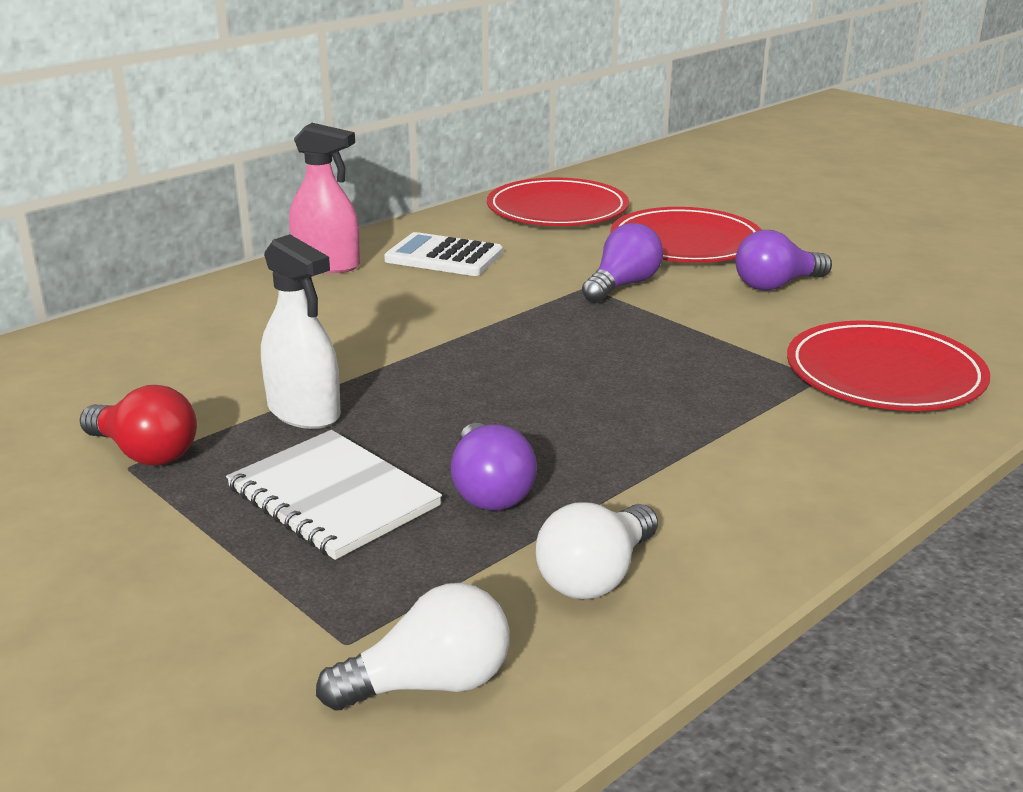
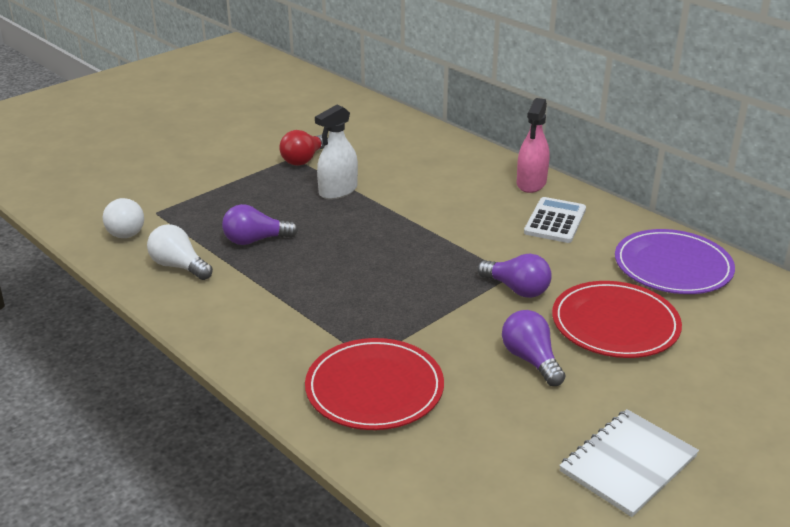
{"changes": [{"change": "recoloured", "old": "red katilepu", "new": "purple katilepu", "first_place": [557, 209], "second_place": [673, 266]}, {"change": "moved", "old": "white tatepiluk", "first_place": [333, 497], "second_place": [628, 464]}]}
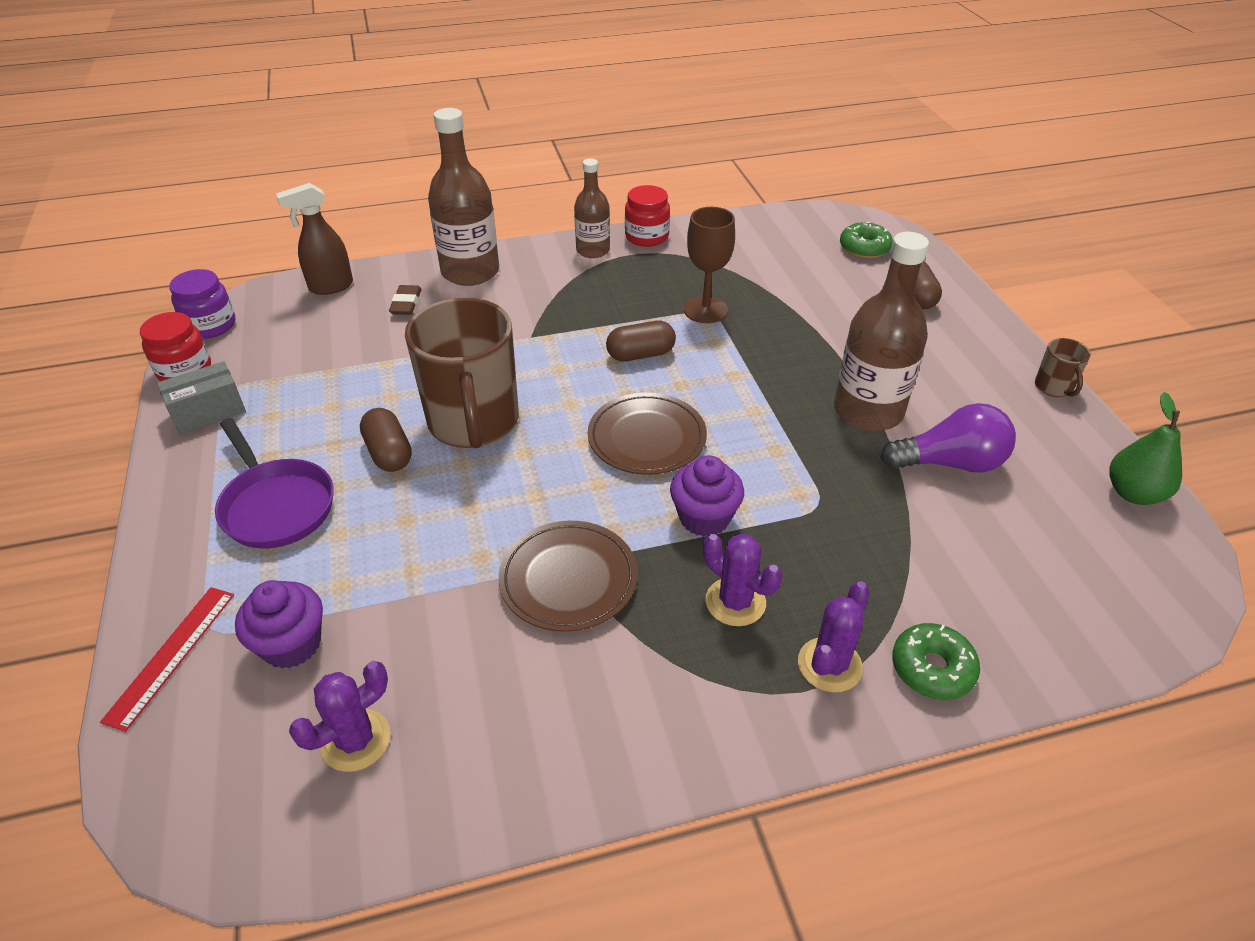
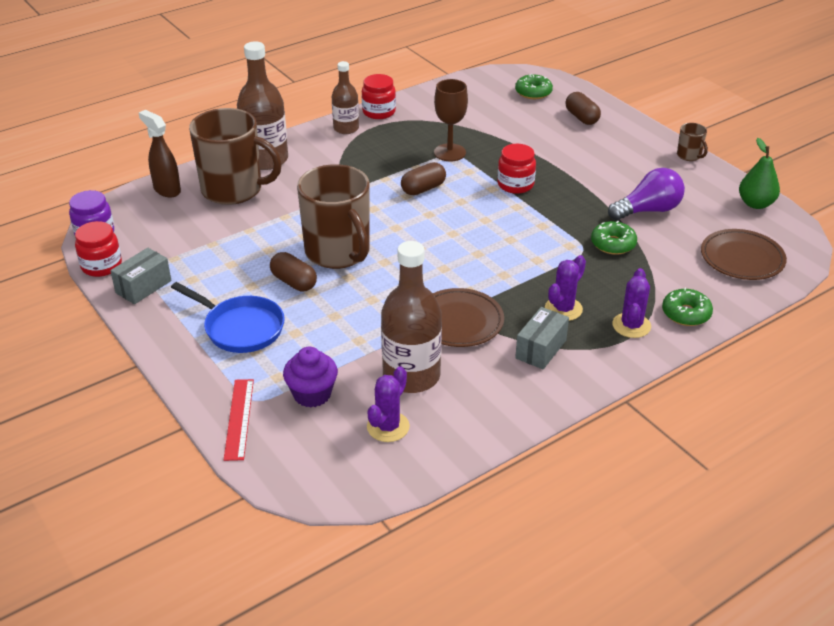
{"changes": [{"change": "turned", "old": "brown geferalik", "first_place": [330, 287], "second_place": [167, 190], "degrees": 90}, {"change": "moved", "old": "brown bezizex", "first_place": [868, 411], "second_place": [411, 376]}, {"change": "replaced", "old": "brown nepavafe", "new": "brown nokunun", "first_place": [406, 303], "second_place": [234, 190]}, {"change": "moved", "old": "brown katilepu", "first_place": [647, 438], "second_place": [742, 258]}, {"change": "recoloured", "old": "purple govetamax", "new": "blue govetamax", "first_place": [276, 505], "second_place": [240, 328]}, {"change": "removed", "old": "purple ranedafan", "first_place": [704, 518]}, {"change": "turned", "old": "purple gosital", "first_place": [735, 602], "second_place": [563, 309], "degrees": -75}, {"change": "added", "new": "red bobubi", "second_place": [515, 185]}, {"change": "added", "new": "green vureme", "second_place": [613, 244]}, {"change": "added", "new": "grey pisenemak", "second_place": [541, 349]}]}
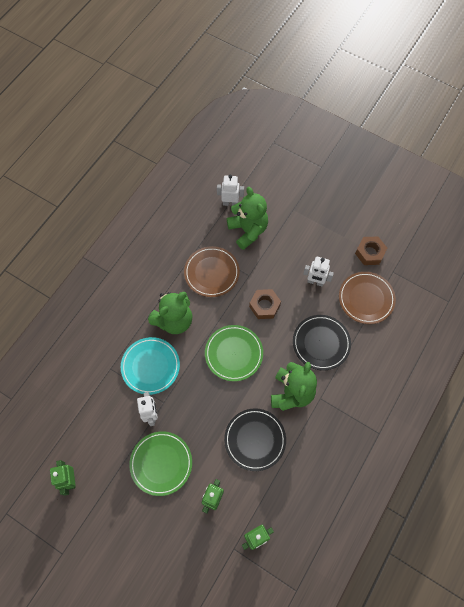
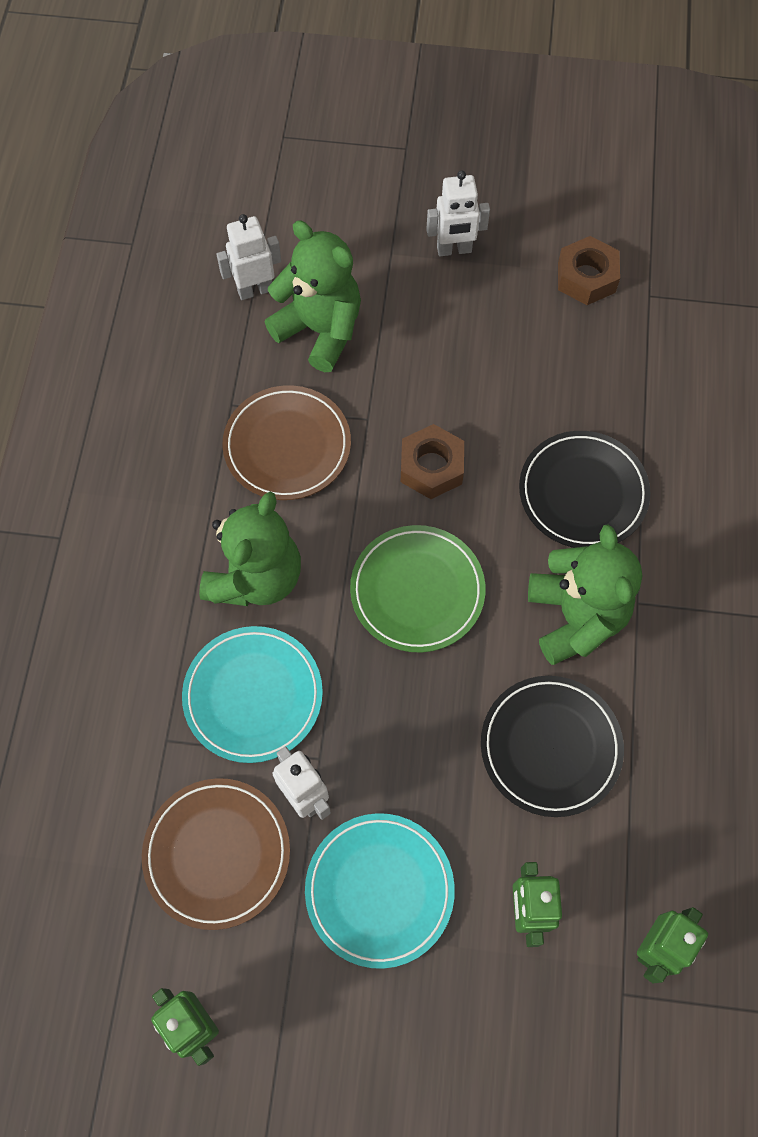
{"changes": [{"change": "moved", "old": "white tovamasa", "first_place": [315, 282], "second_place": [454, 250]}, {"change": "moved", "old": "brown katilepu", "first_place": [366, 299], "second_place": [217, 853]}, {"change": "recoloured", "old": "green katilepu", "new": "turquoise katilepu", "first_place": [161, 463], "second_place": [379, 890]}]}
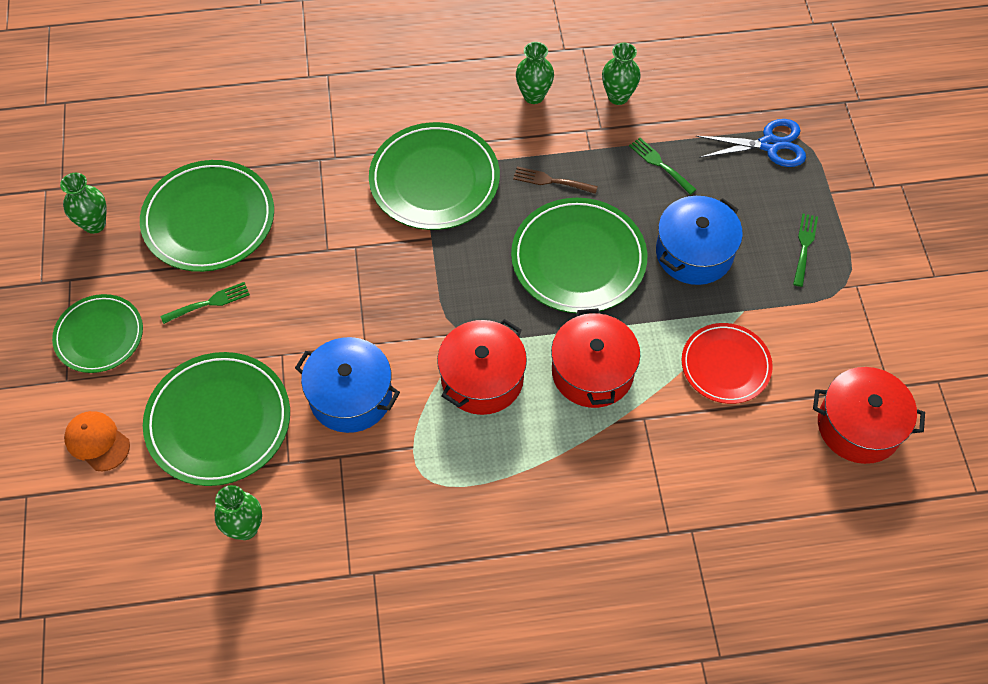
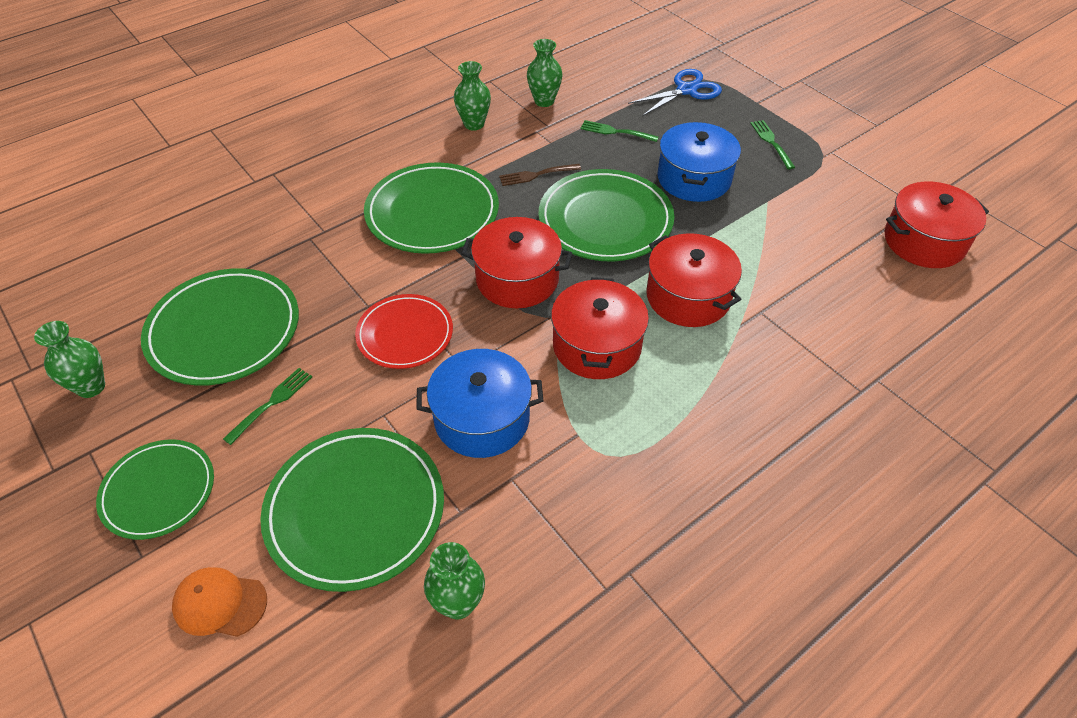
{"changes": [{"change": "moved", "old": "red katilepu", "first_place": [725, 365], "second_place": [405, 334]}, {"change": "added", "new": "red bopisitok", "second_place": [517, 279]}]}
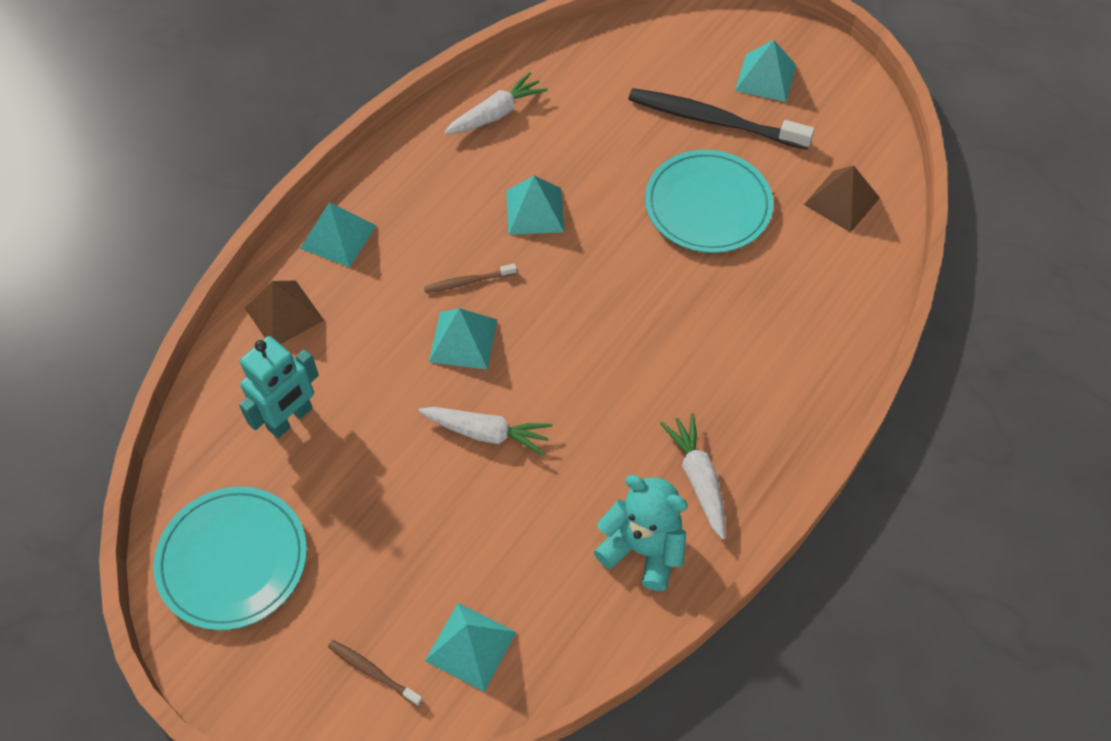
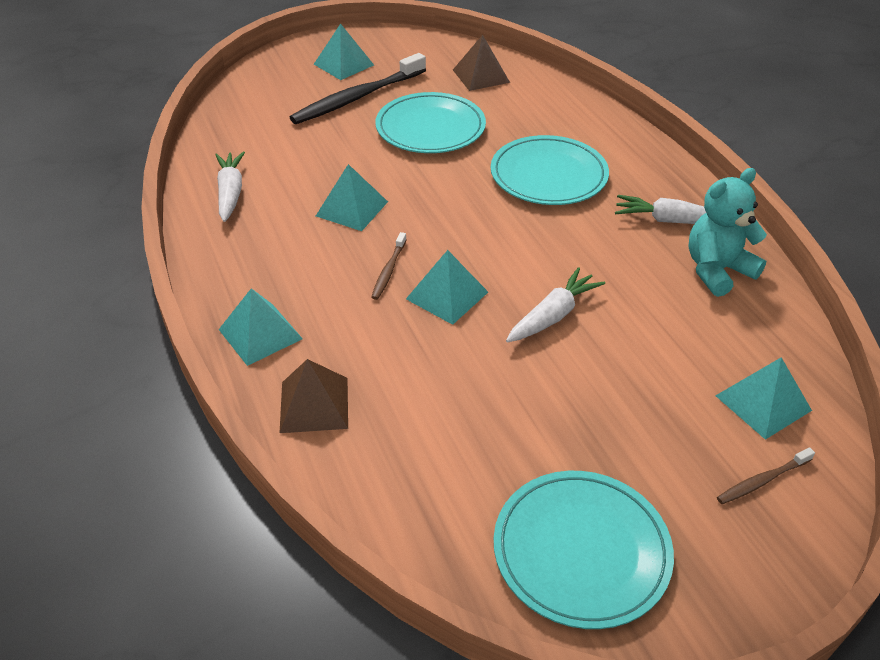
{"changes": [{"change": "removed", "old": "turquoise tovamasa", "first_place": [290, 419]}, {"change": "added", "new": "turquoise katilepu", "second_place": [548, 175]}]}
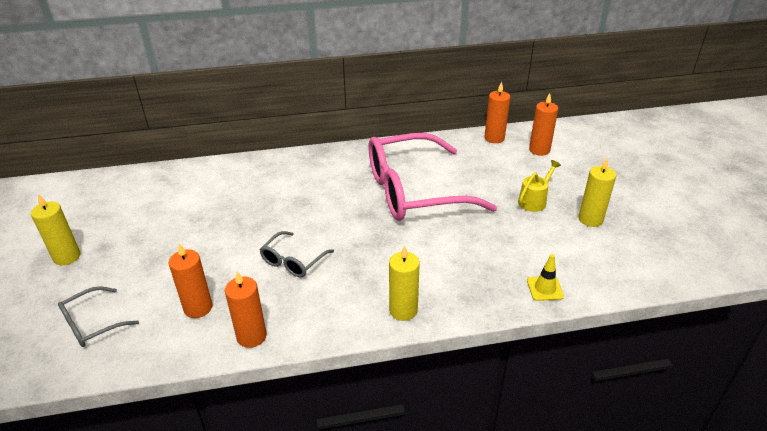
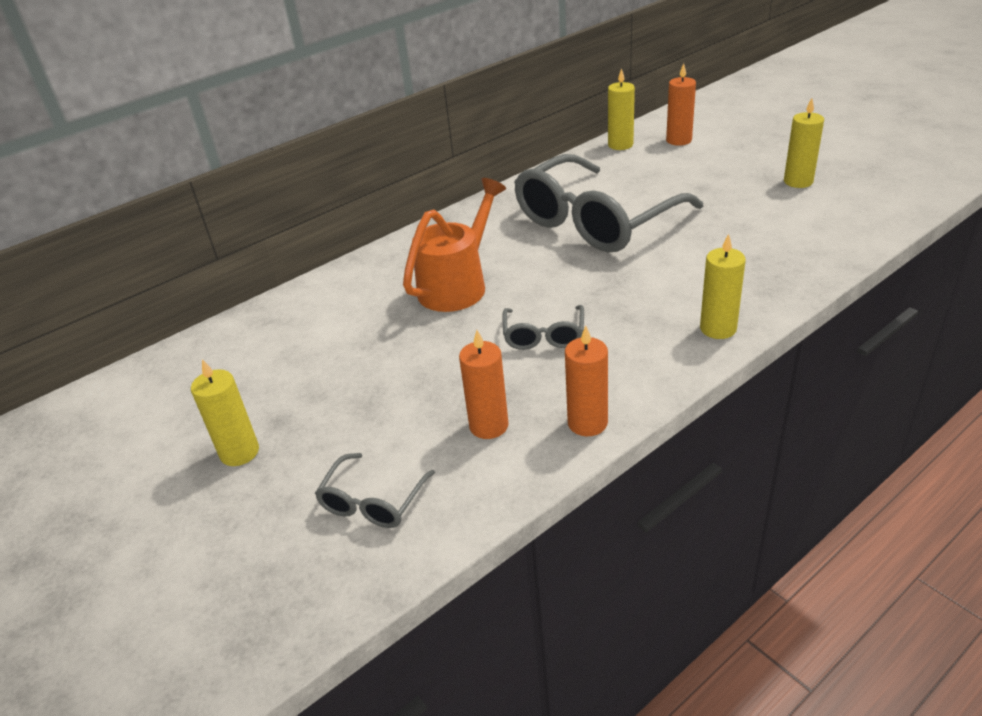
{"changes": [{"change": "recoloured", "old": "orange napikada", "new": "yellow napikada", "first_place": [494, 138], "second_place": [620, 145]}, {"change": "recoloured", "old": "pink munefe", "new": "grey munefe", "first_place": [414, 191], "second_place": [596, 221]}, {"change": "removed", "old": "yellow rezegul", "first_place": [534, 200]}, {"change": "removed", "old": "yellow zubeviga", "first_place": [545, 288]}, {"change": "added", "new": "orange rezegul", "second_place": [458, 284]}]}
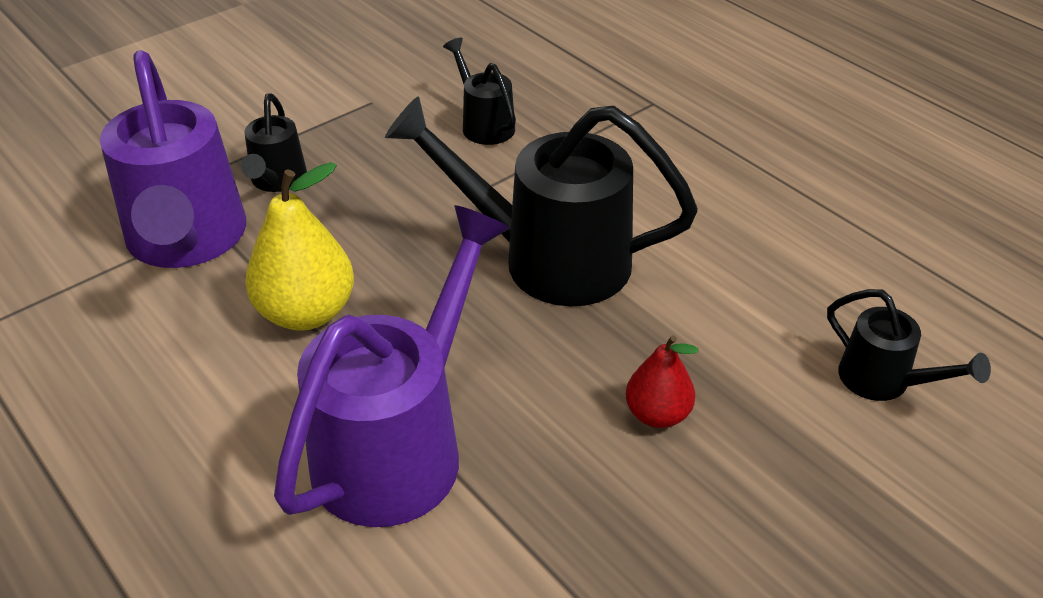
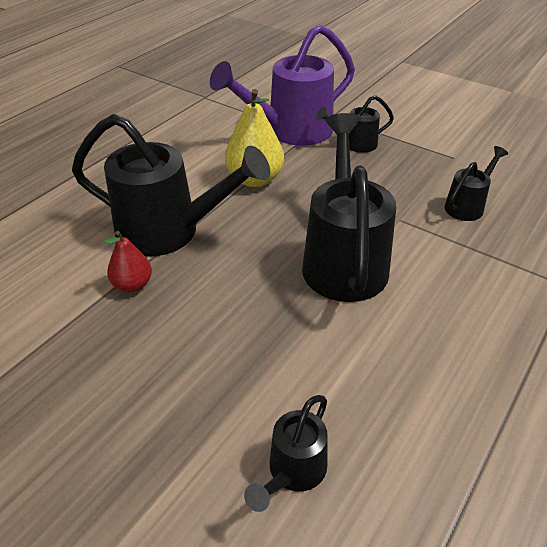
{"changes": [{"change": "recoloured", "old": "purple rezegul", "new": "black rezegul", "first_place": [400, 445], "second_place": [169, 232]}, {"change": "moved", "old": "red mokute", "first_place": [657, 414], "second_place": [132, 285]}]}
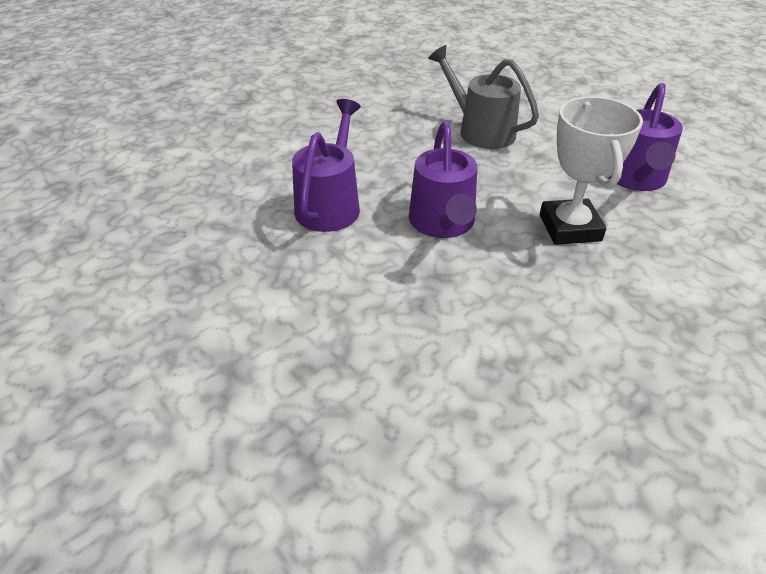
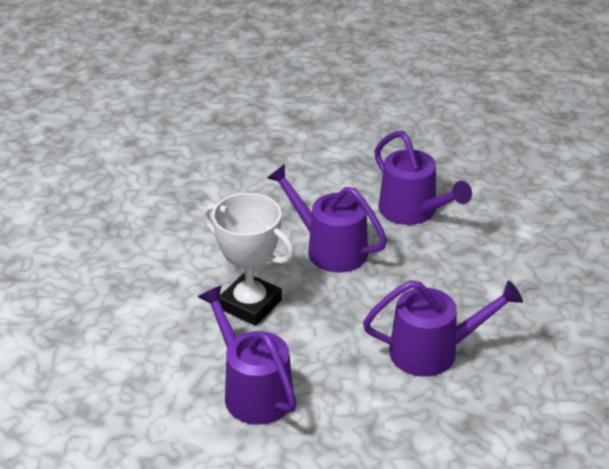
{"changes": [{"change": "recoloured", "old": "grey rezegul", "new": "purple rezegul", "first_place": [480, 130], "second_place": [434, 351]}]}
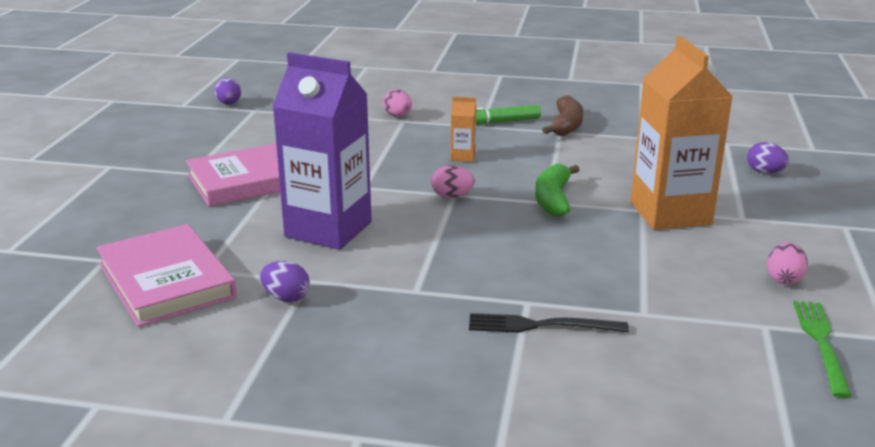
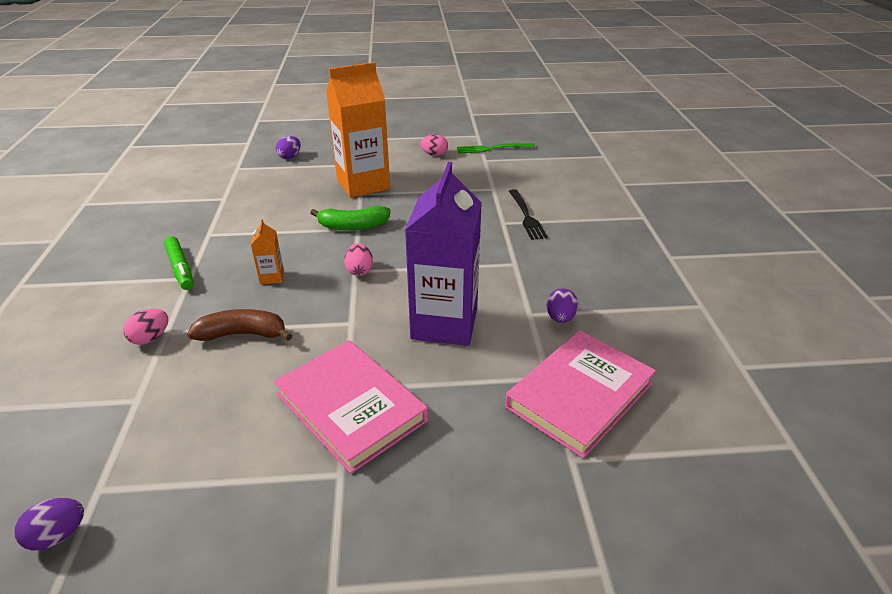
{"changes": [{"change": "moved", "old": "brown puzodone", "first_place": [566, 125], "second_place": [243, 334]}]}
